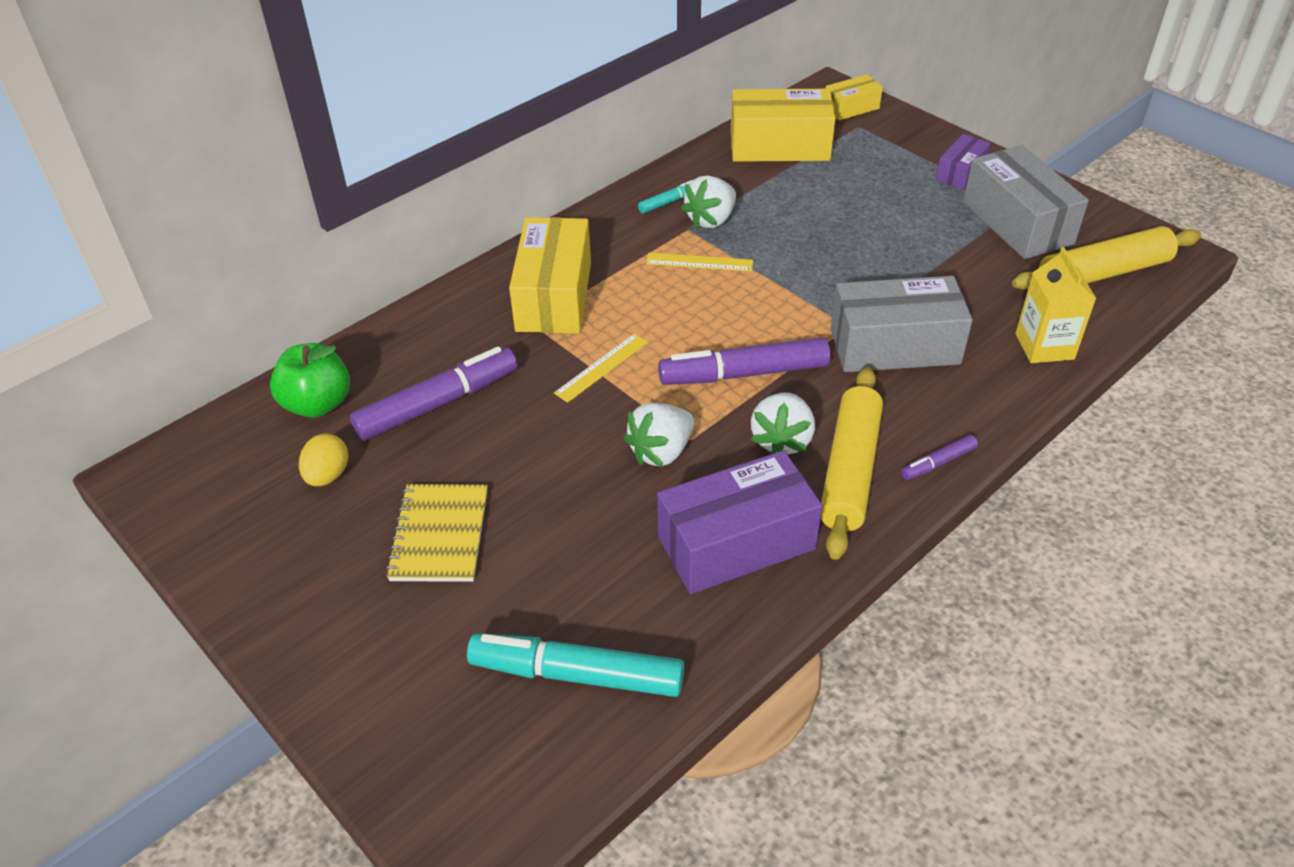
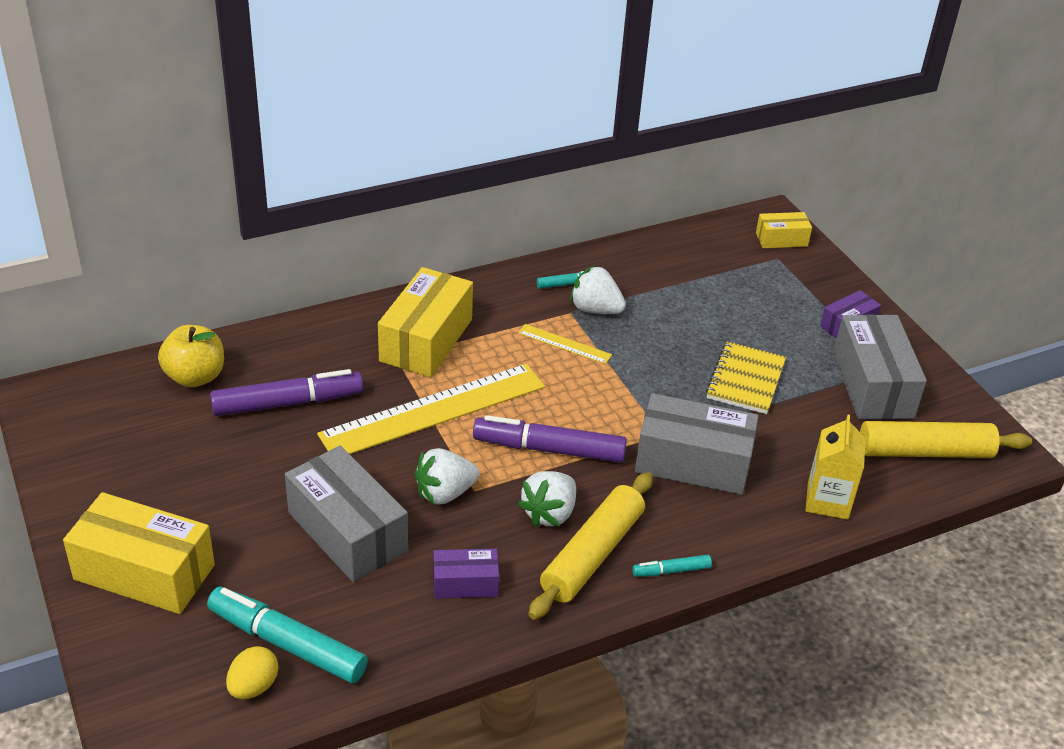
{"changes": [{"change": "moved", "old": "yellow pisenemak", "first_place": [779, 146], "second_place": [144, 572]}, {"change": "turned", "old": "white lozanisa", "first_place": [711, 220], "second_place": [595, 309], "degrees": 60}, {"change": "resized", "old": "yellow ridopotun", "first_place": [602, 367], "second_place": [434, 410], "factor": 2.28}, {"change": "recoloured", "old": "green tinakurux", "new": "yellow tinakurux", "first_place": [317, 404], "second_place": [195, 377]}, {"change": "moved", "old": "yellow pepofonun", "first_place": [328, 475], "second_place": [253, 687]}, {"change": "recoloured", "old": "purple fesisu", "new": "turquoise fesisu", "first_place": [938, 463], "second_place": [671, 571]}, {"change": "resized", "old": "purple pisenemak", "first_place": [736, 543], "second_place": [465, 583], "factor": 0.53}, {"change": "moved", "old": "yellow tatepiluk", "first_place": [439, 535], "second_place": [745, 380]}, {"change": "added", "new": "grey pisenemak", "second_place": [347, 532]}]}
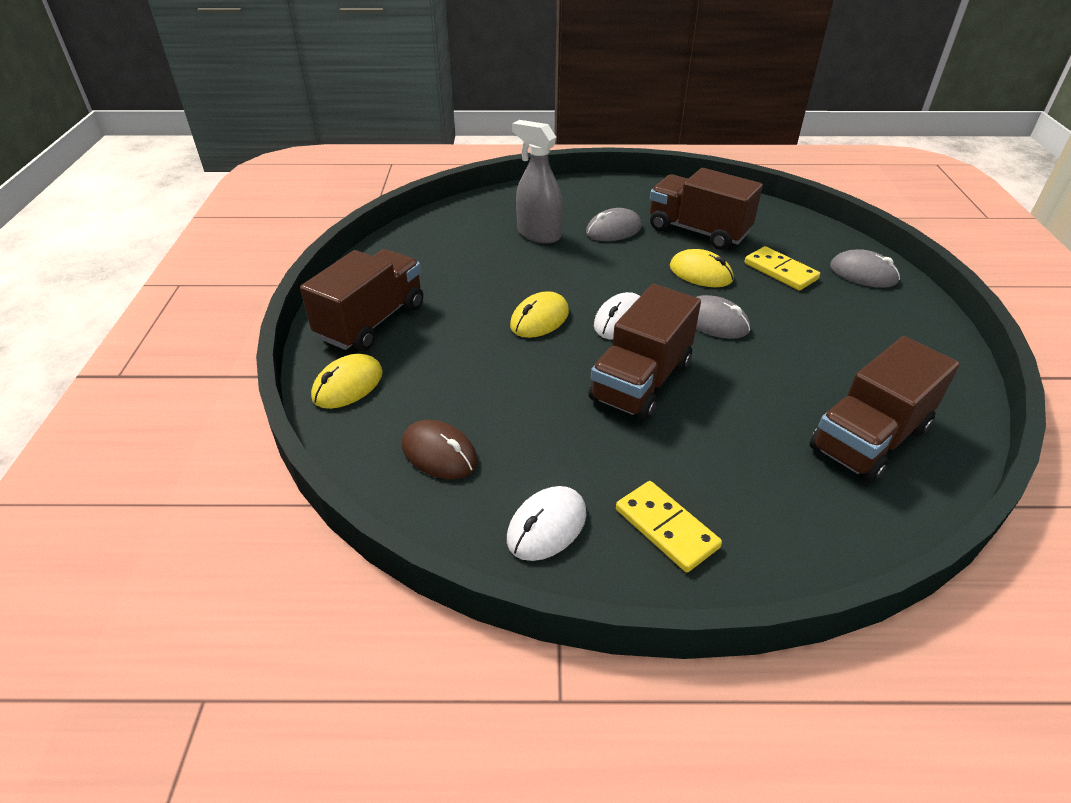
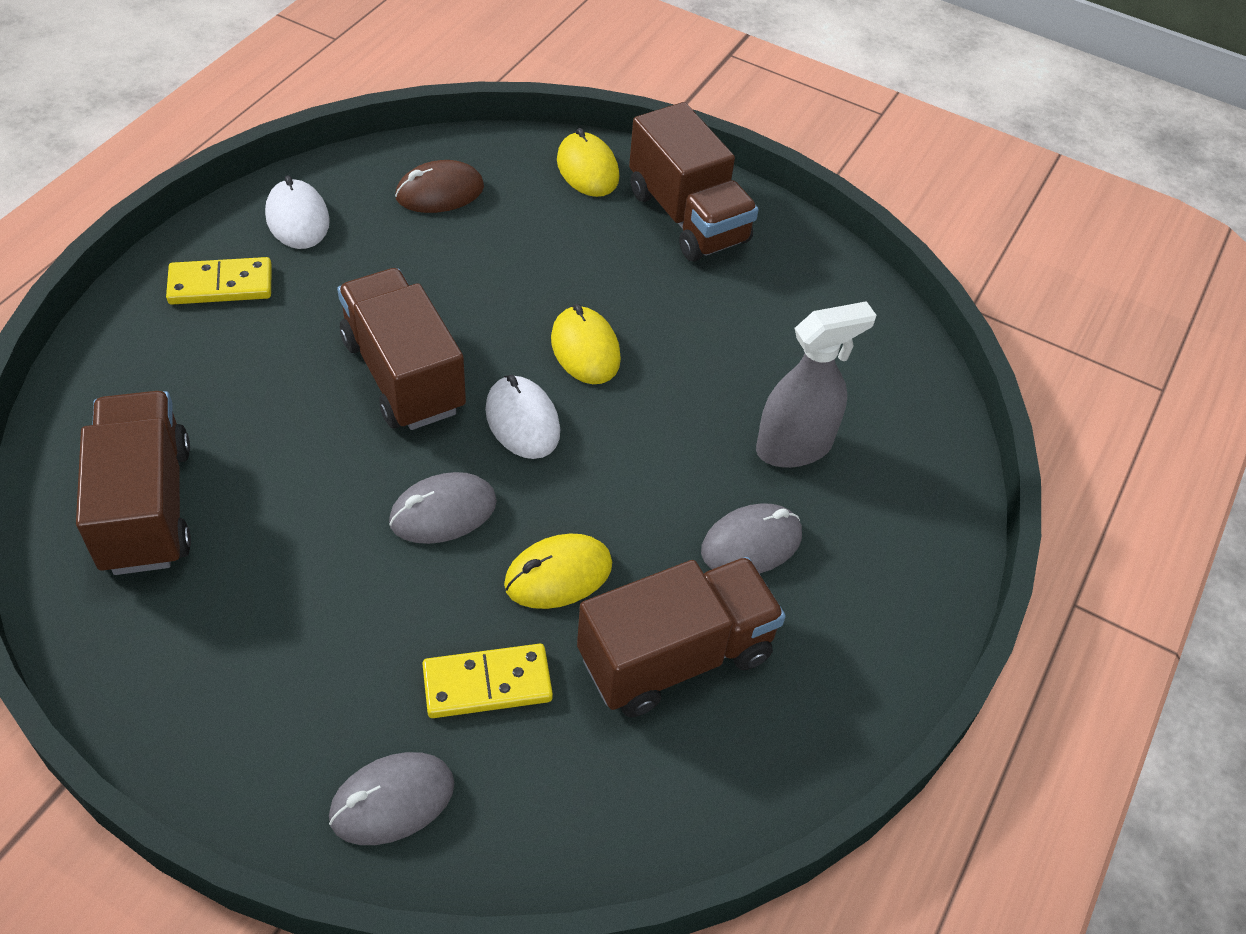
{"changes": [{"change": "turned", "old": "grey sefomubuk", "first_place": [613, 230], "second_place": [751, 544], "degrees": 60}]}
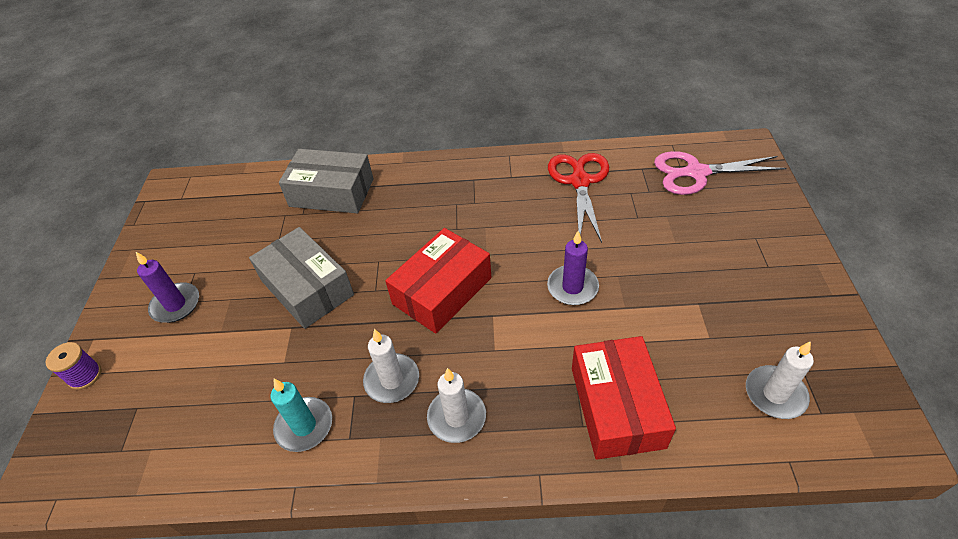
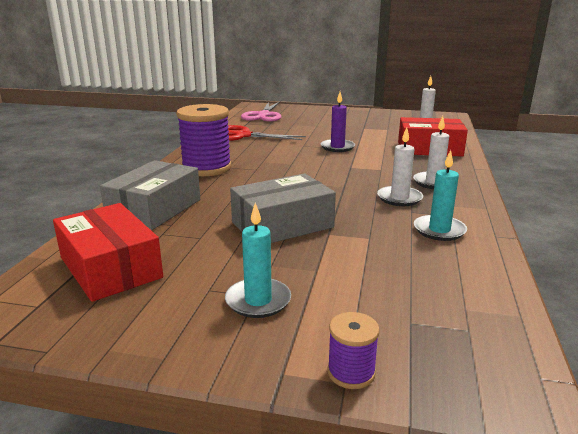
{"changes": [{"change": "moved", "old": "red pisenemak", "first_place": [442, 291], "second_place": [110, 267]}, {"change": "recoloured", "old": "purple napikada", "new": "turquoise napikada", "first_place": [176, 305], "second_place": [258, 301]}, {"change": "added", "new": "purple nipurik", "second_place": [206, 168]}]}
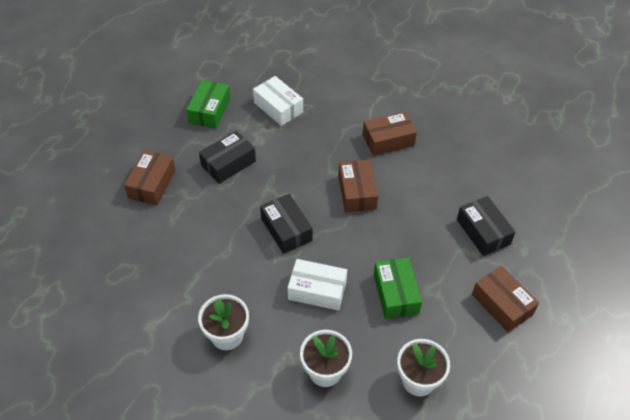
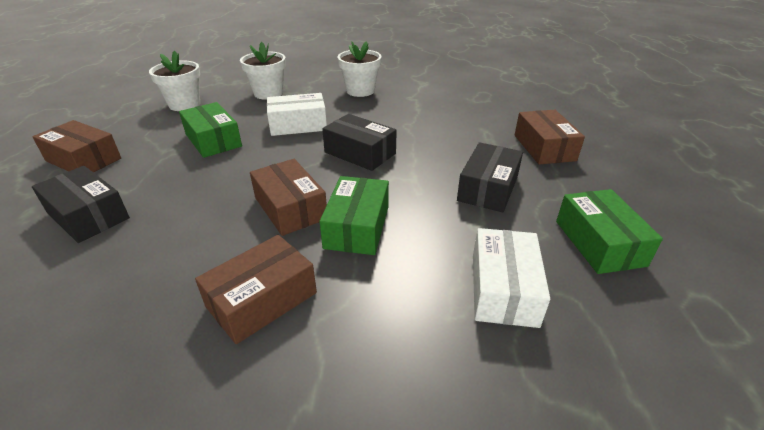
{"changes": [{"change": "turned", "old": "white pisenemak", "first_place": [278, 107], "second_place": [503, 289], "degrees": 75}, {"change": "added", "new": "green pisenemak", "second_place": [357, 227]}]}
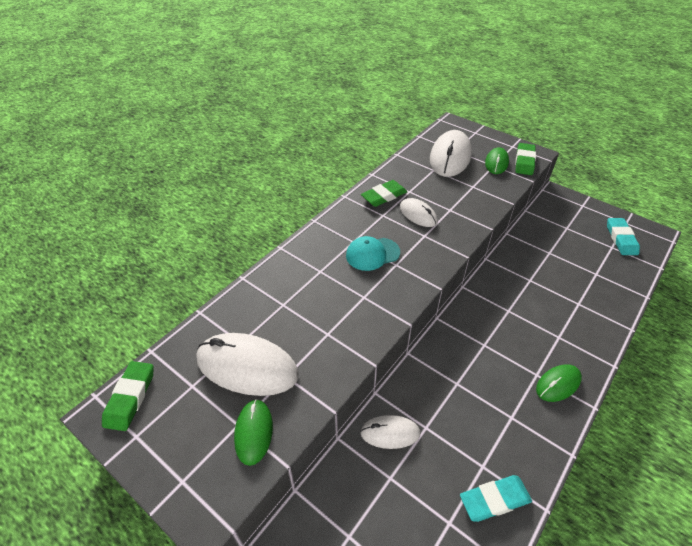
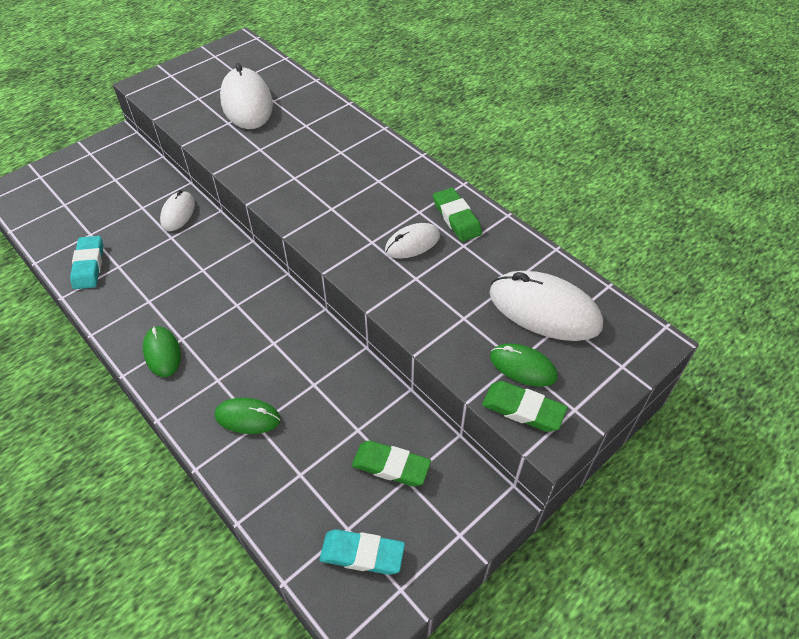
{"changes": [{"change": "removed", "old": "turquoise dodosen", "first_place": [372, 254]}, {"change": "turned", "old": "white sefomubuk", "first_place": [247, 367], "second_place": [246, 103], "degrees": -45}, {"change": "moved", "old": "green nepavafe", "first_place": [130, 397], "second_place": [391, 466]}, {"change": "moved", "old": "green sefomubuk", "first_place": [253, 432], "second_place": [247, 417]}]}
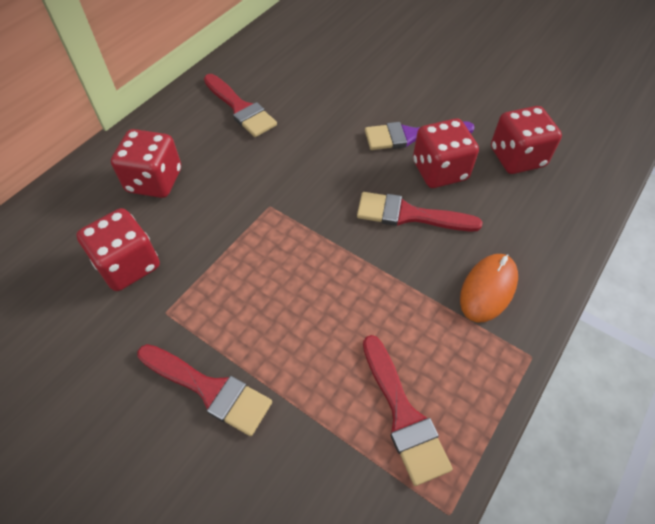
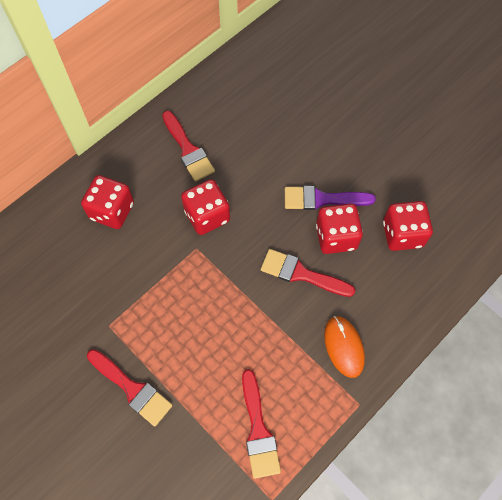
{"changes": [{"change": "moved", "old": "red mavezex", "first_place": [128, 265], "second_place": [207, 216]}, {"change": "turned", "old": "orange sefomubuk", "first_place": [488, 289], "second_place": [344, 347], "degrees": -60}]}
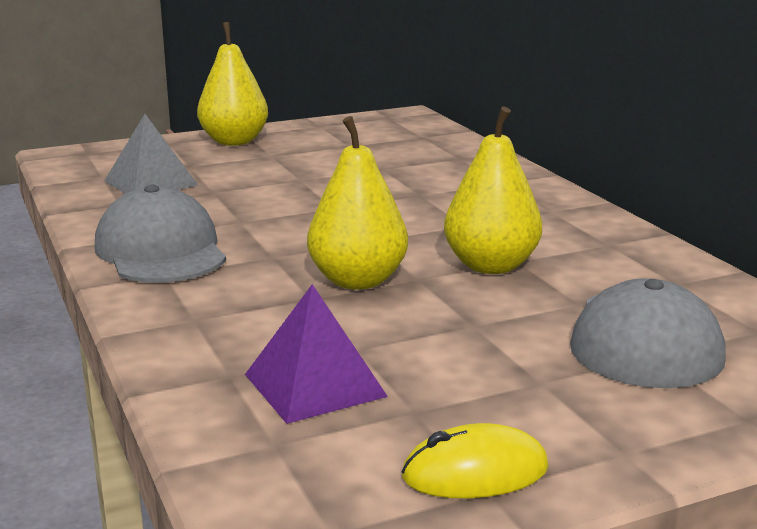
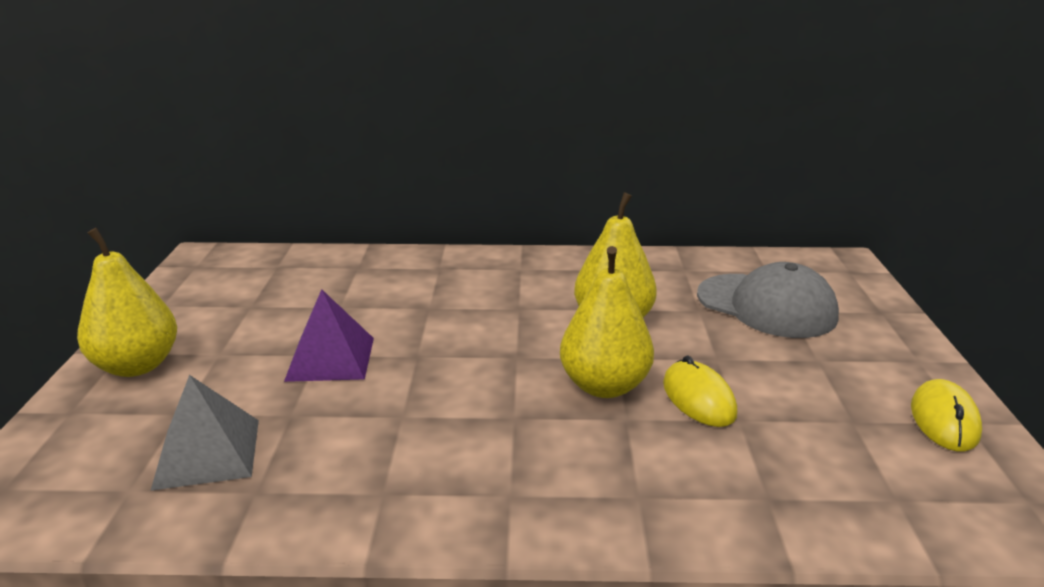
{"changes": [{"change": "removed", "old": "grey dodosen", "first_place": [161, 250]}, {"change": "moved", "old": "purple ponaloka", "first_place": [315, 385], "second_place": [331, 358]}, {"change": "added", "new": "yellow sefomubuk", "second_place": [698, 398]}]}
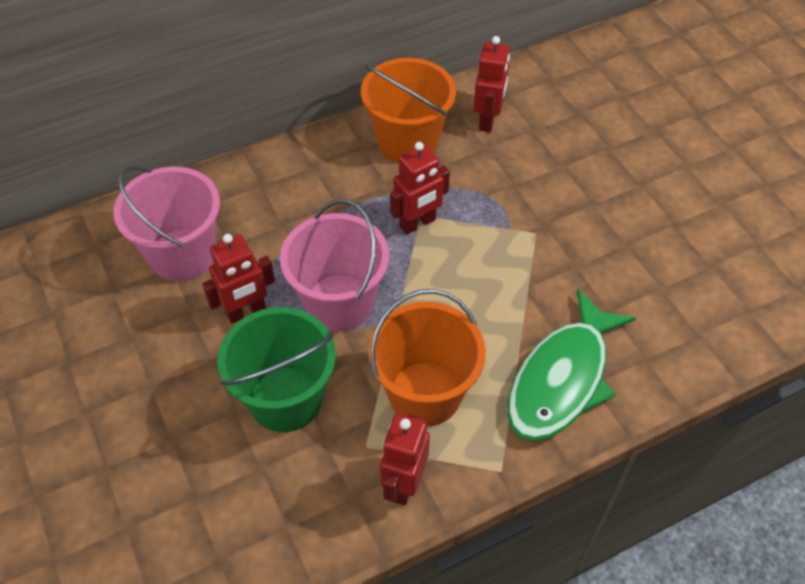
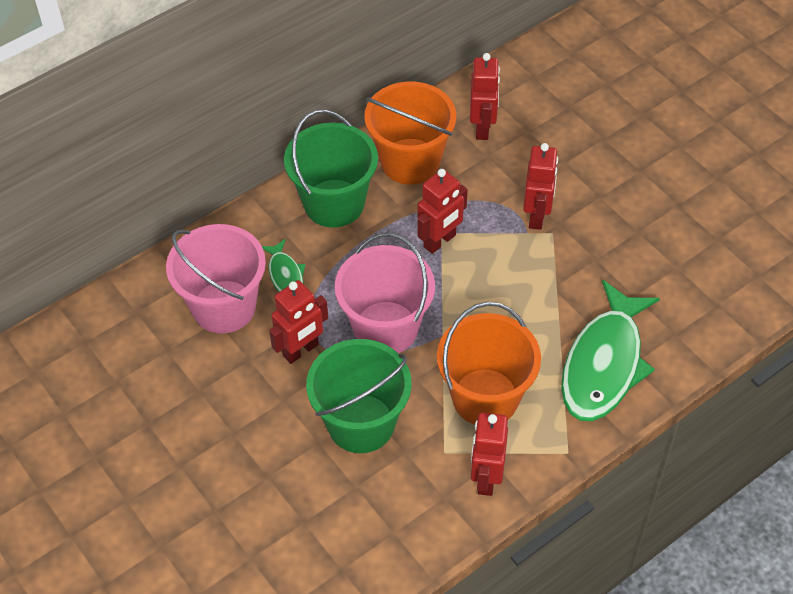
{"changes": [{"change": "added", "new": "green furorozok", "second_place": [334, 203]}, {"change": "added", "new": "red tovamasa", "second_place": [537, 216]}, {"change": "added", "new": "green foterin", "second_place": [285, 275]}]}
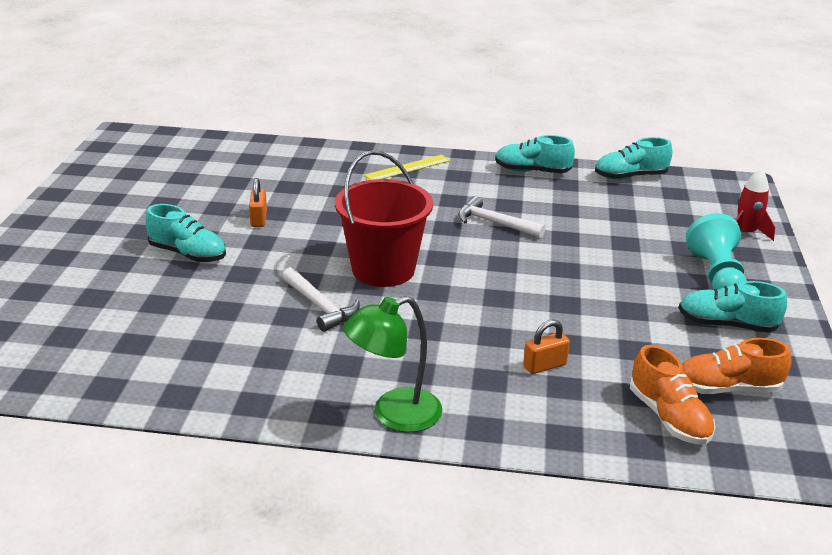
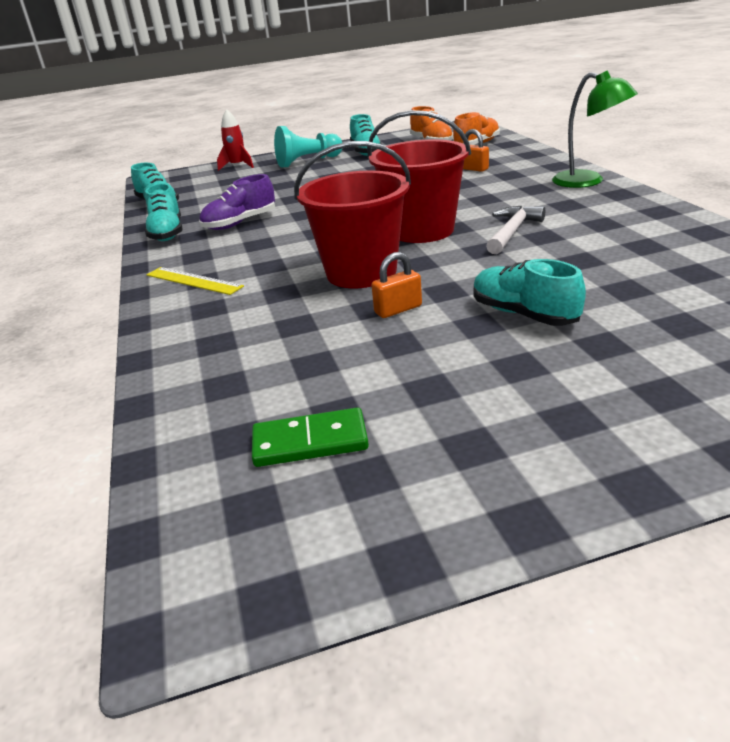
{"changes": [{"change": "removed", "old": "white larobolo", "first_place": [494, 223]}, {"change": "turned", "old": "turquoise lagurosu", "first_place": [188, 254], "second_place": [524, 314], "degrees": -45}, {"change": "added", "new": "red furorozok", "second_place": [361, 273]}, {"change": "added", "new": "purple lagurosu", "second_place": [240, 223]}, {"change": "added", "new": "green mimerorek", "second_place": [310, 441]}]}
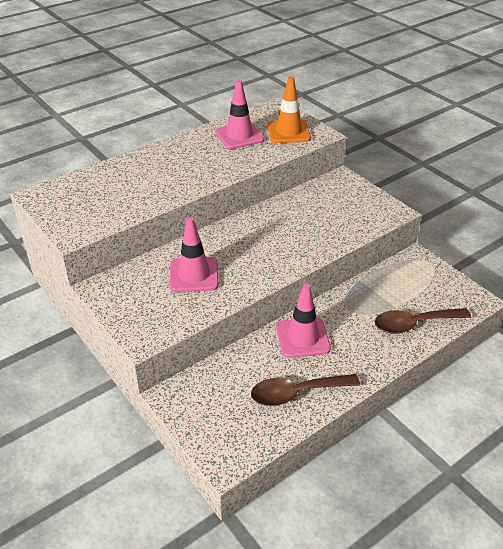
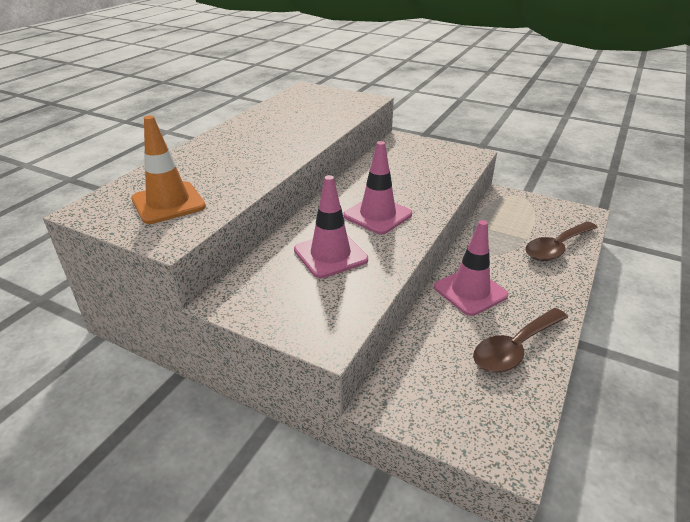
{"changes": [{"change": "moved", "old": "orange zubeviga", "first_place": [288, 132], "second_place": [168, 203]}, {"change": "moved", "old": "pink zubeviga", "first_place": [239, 136], "second_place": [377, 215]}]}
